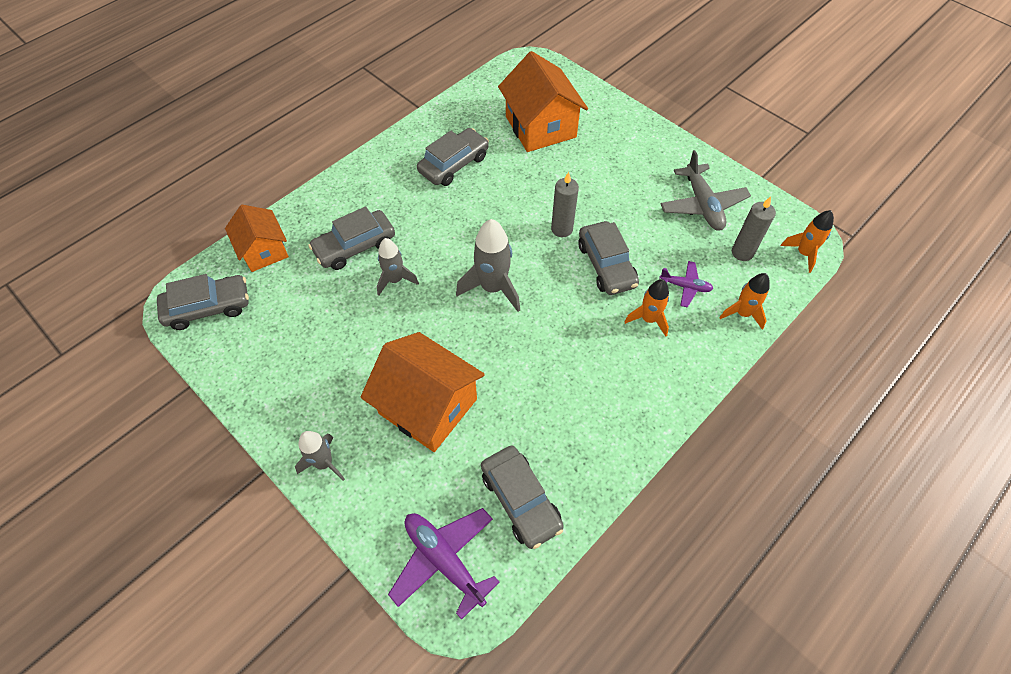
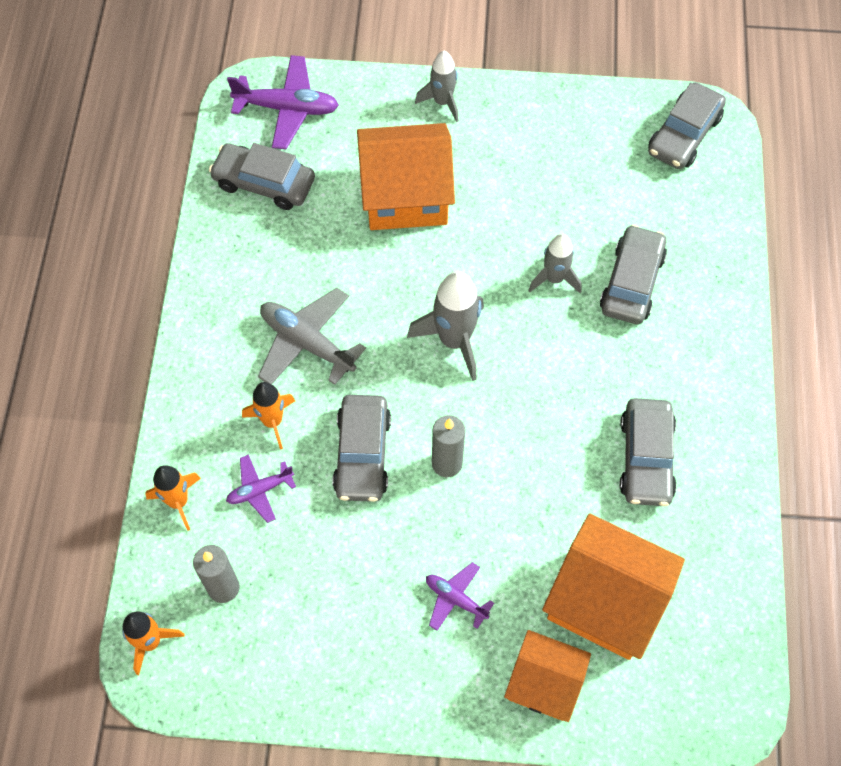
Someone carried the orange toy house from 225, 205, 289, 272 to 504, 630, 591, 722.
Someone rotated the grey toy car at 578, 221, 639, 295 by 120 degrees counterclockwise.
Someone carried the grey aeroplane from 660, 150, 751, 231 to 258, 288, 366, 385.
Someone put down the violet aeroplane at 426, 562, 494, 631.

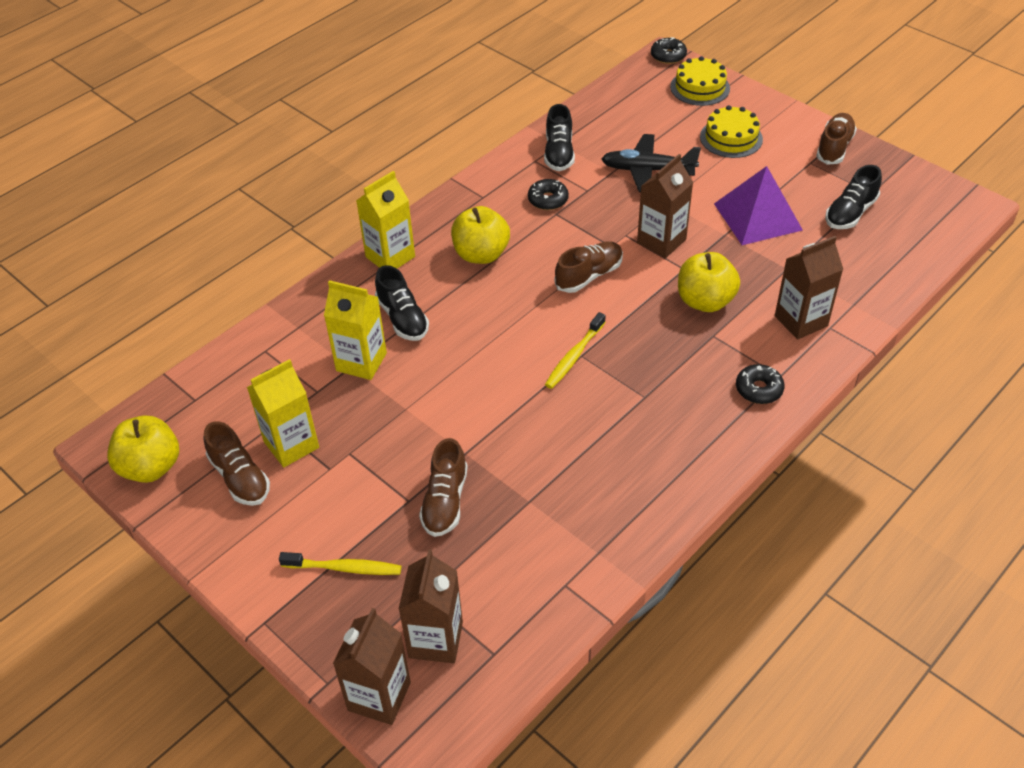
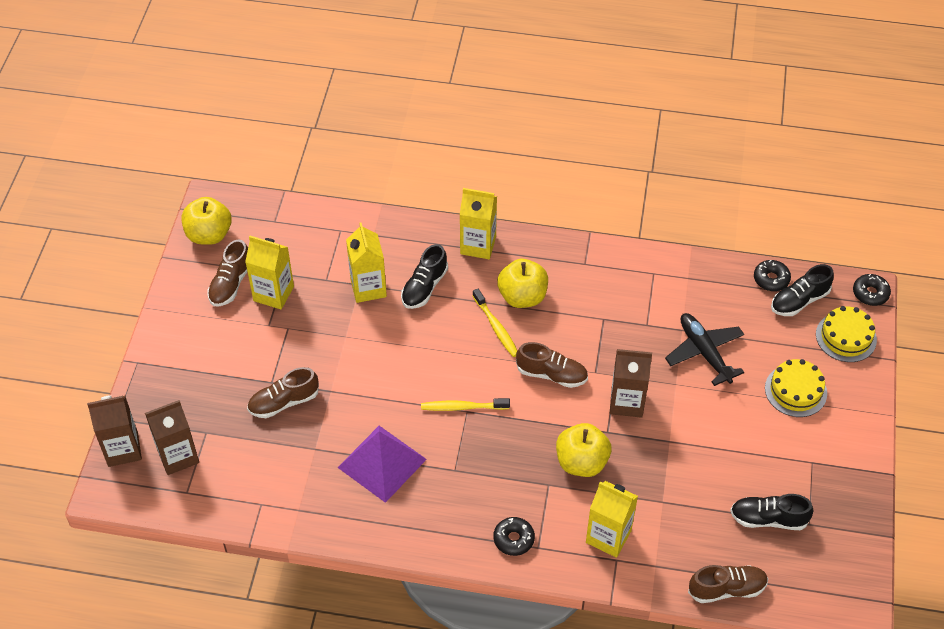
Someone carried the golden tooth brush from 279, 552, 401, 575 to 473, 289, 517, 357.
Someone carried the black donut from 528, 179, 569, 210 to 754, 260, 791, 291.
Someone carried the black shoe from 544, 104, 575, 171 to 771, 264, 834, 316.
Someone carried the violet pyramid shape from 714, 166, 803, 245 to 337, 426, 427, 503.
Someone repainted the russet milk carton at 775, 236, 843, 339, which became the golden milk carton at 586, 481, 638, 558.
Someone carried the russet shoe from 816, 113, 857, 165 to 688, 565, 768, 603.

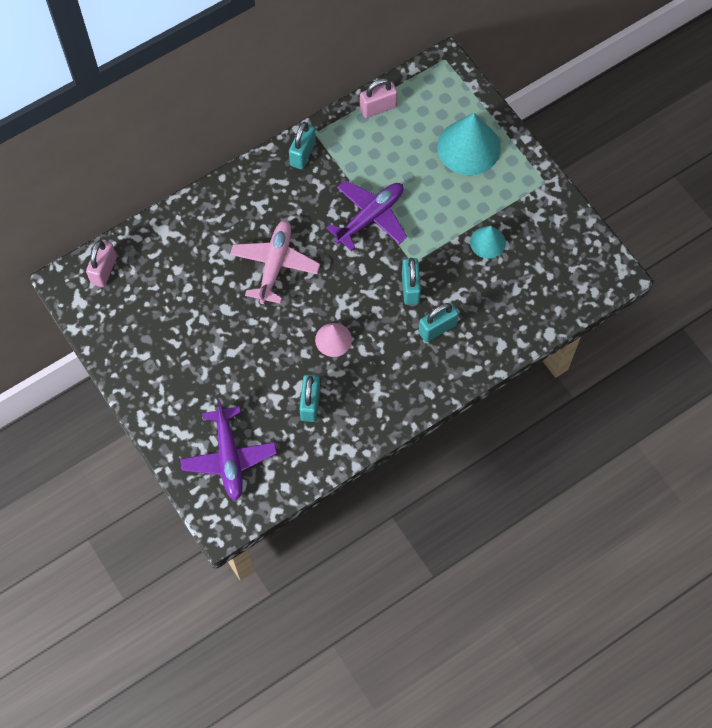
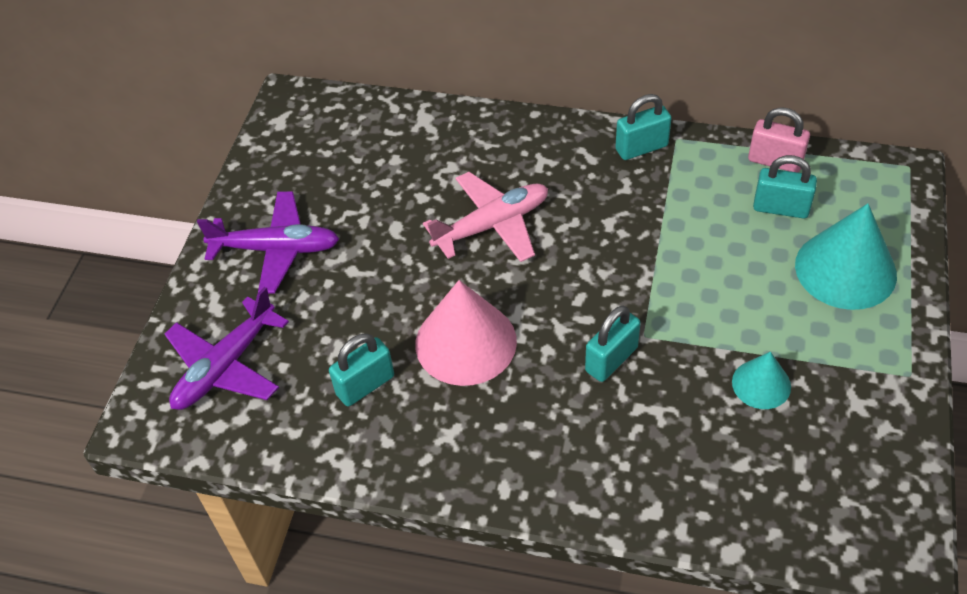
Someone took away the rose-pink padlock at 86, 240, 117, 287.
Someone scaled the rose-pink solid cone at 315, 323, 352, 357 by 1.83.
Someone carried the violet aeroplane from 326, 180, 407, 251 to 197, 191, 339, 293.
Someone carried the turquoise padlock from 418, 302, 459, 342 to 753, 155, 817, 219.

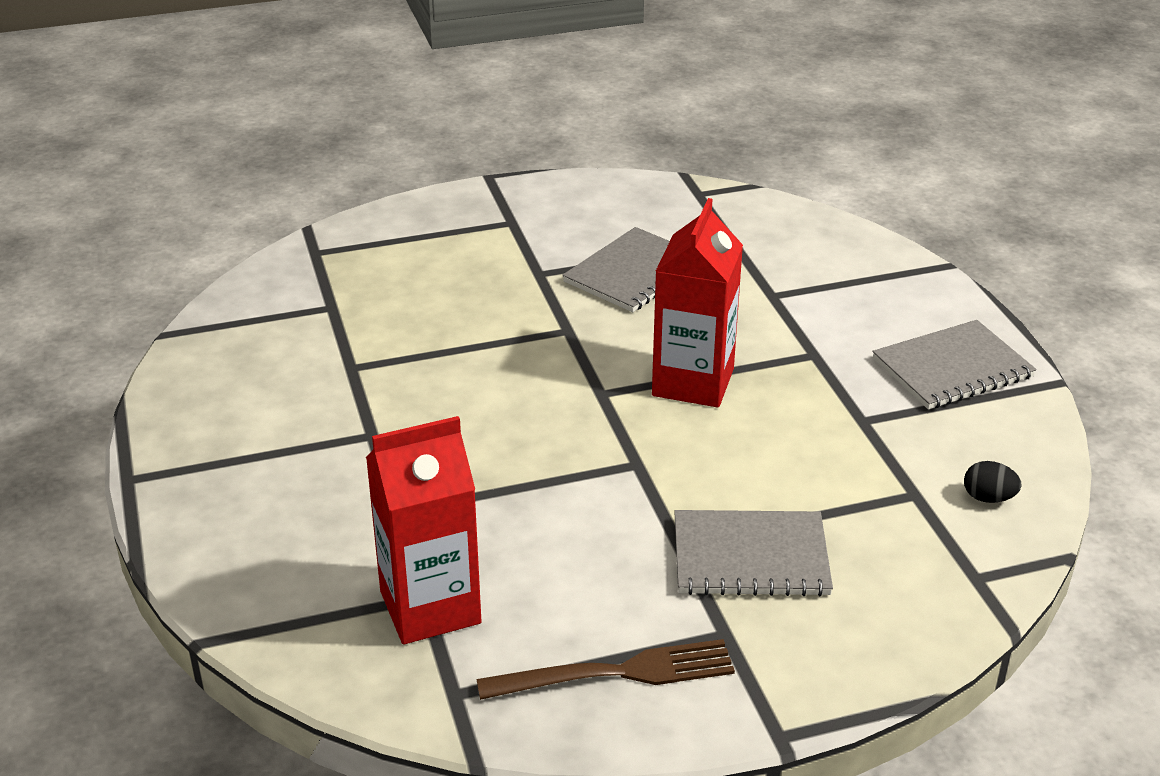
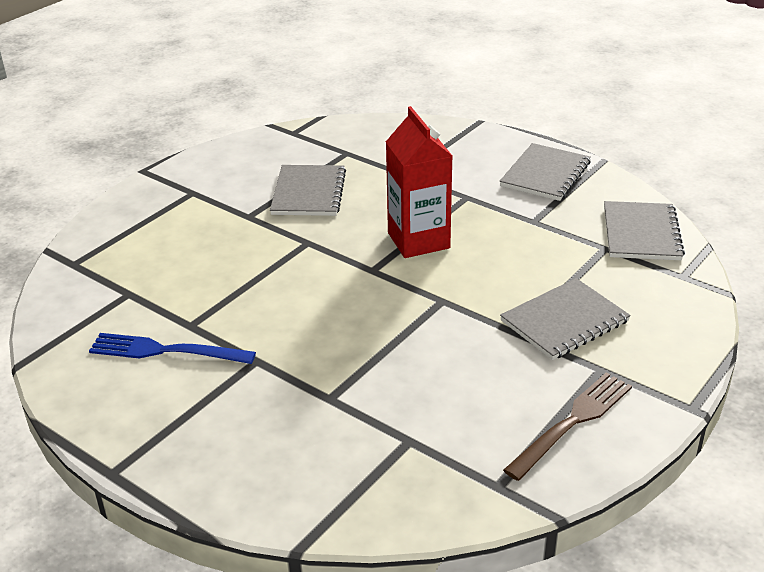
Someone took away the scarlet milk carton at 366, 416, 482, 645.
Someone swapped the black egg at 964, 461, 1022, 503 for the grey exercise book at 604, 201, 685, 260.
Someone put down the blue dinner fork at 89, 333, 256, 364.

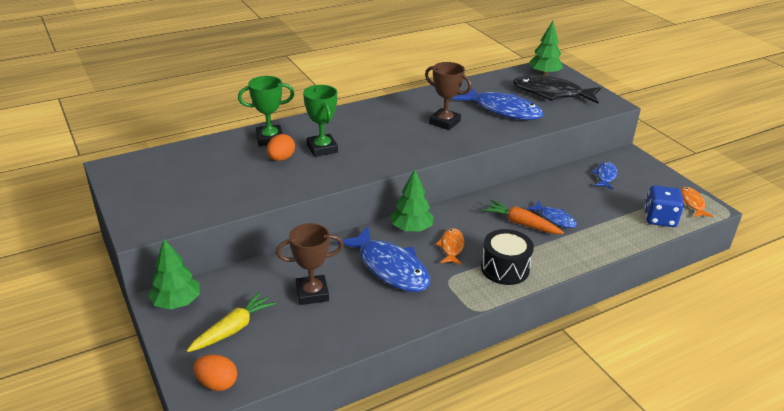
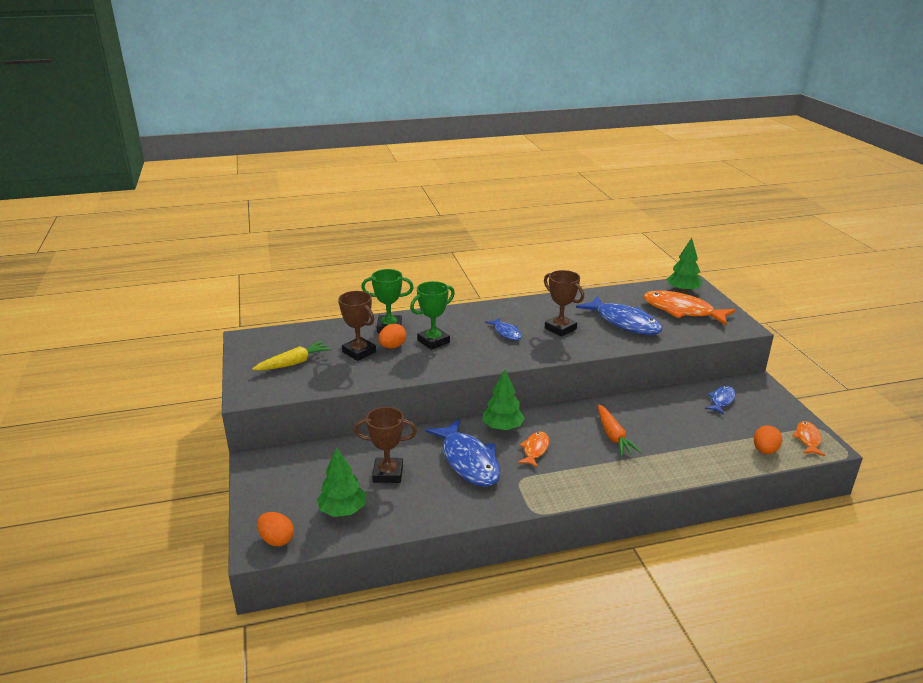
Someone carried the emerald toy tree from 148, 239, 200, 310 to 317, 447, 366, 517.
Someone carried the golden toy carrot from 187, 292, 276, 352 to 252, 341, 332, 370.
Someone rotated the emerald trophy at 303, 85, 338, 157 by 60 degrees clockwise.
Someone took away the black drum at 481, 229, 534, 285.
Someone rotated the orange toy carrot at 483, 200, 564, 234 by 150 degrees counterclockwise.
Someone repainted the black fish figure at 513, 75, 601, 104, which became the orange fish figure at 643, 290, 736, 325.
Someone carried the blue fish figure from 527, 201, 577, 228 to 485, 317, 522, 340.
Someone swapped the blue game die at 645, 185, 684, 227 for the orange egg at 754, 425, 782, 454.
Someone put down the russet trophy at 338, 291, 376, 361.

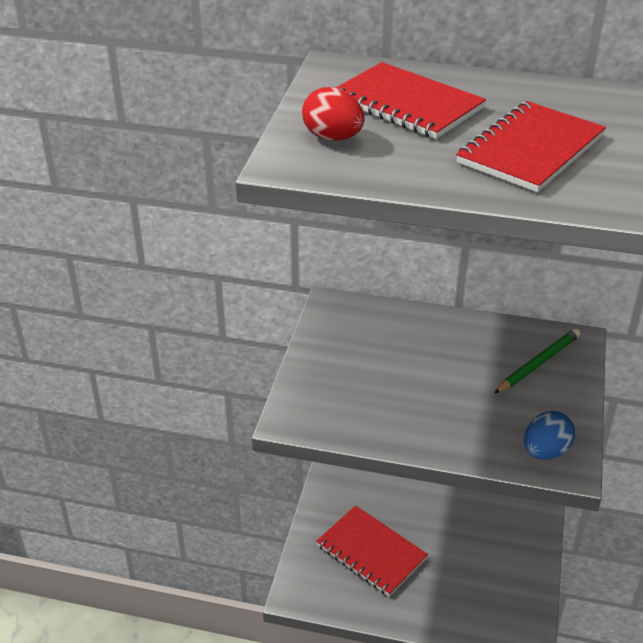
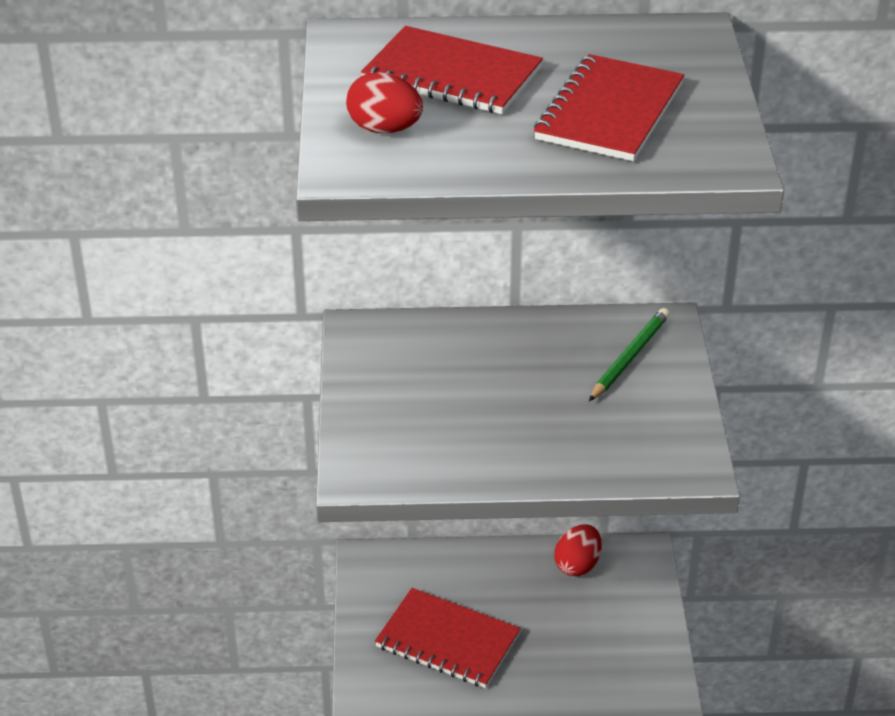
Someone took away the blue egg at 524, 411, 575, 460.
Someone put down the scarlet egg at 555, 524, 602, 576.

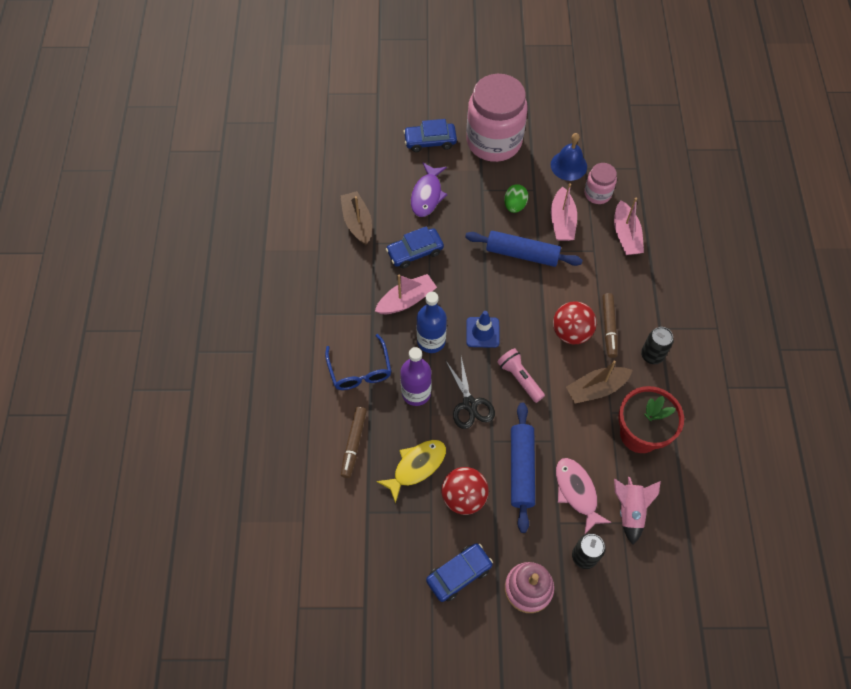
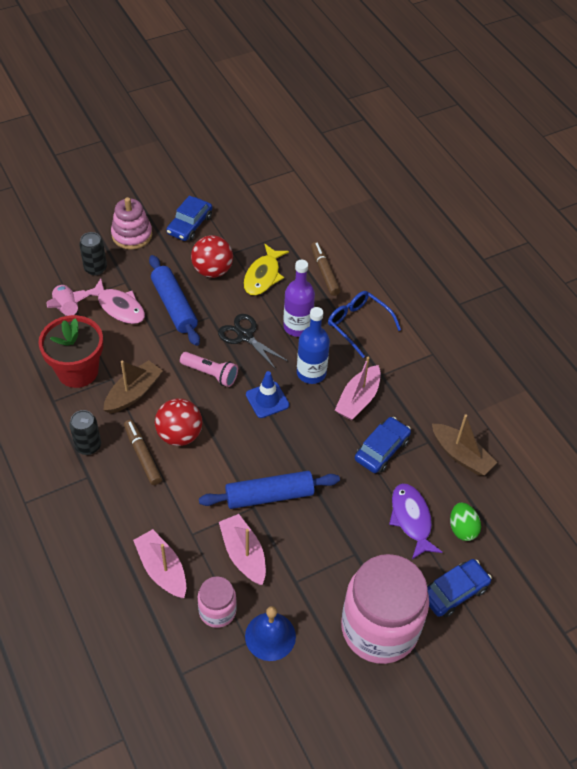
Someone carried the emerald egg from 504, 184, 528, 213 to 450, 502, 481, 541.

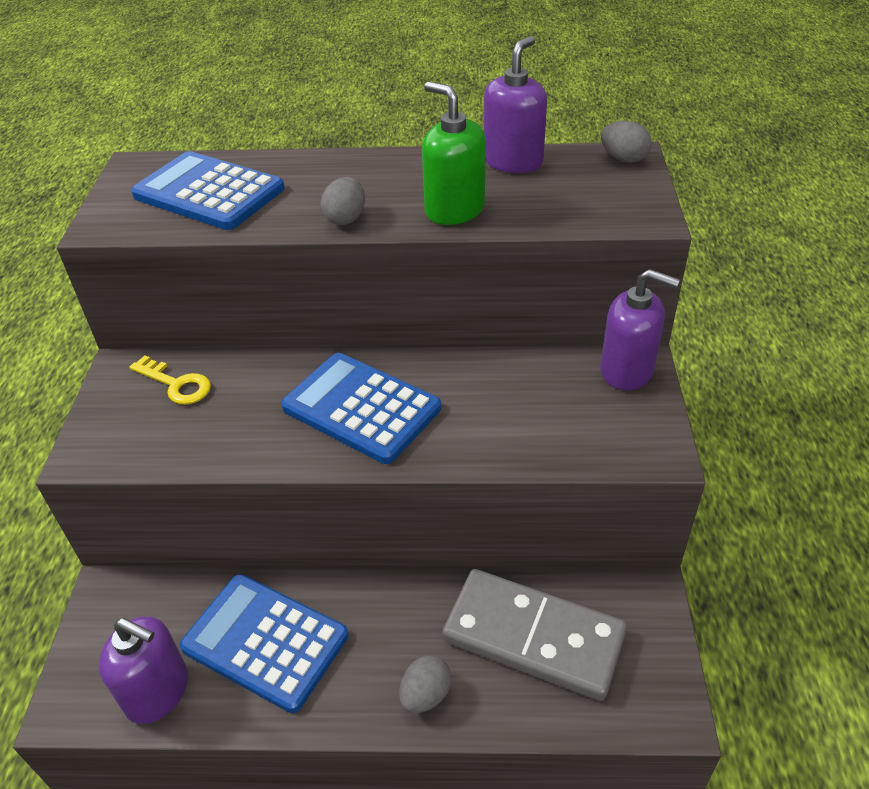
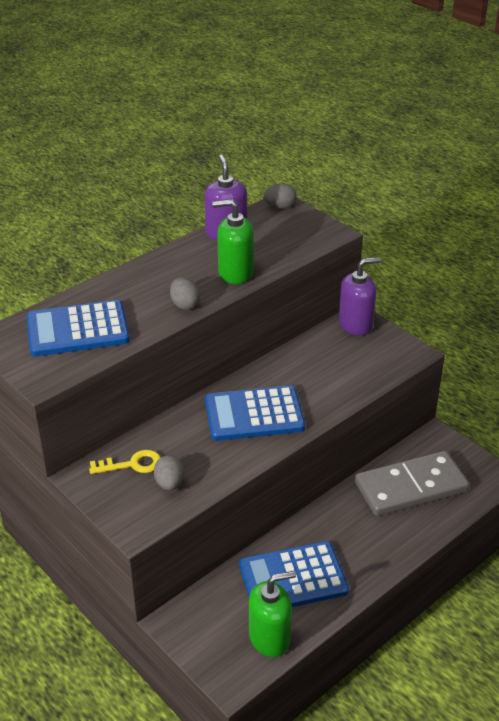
Someone repainted the violet pump bottle at 99, 617, 188, 724, which became the emerald pump bottle at 249, 571, 296, 657.
Someone carried the grey egg from 399, 655, 451, 713 to 154, 455, 184, 490.

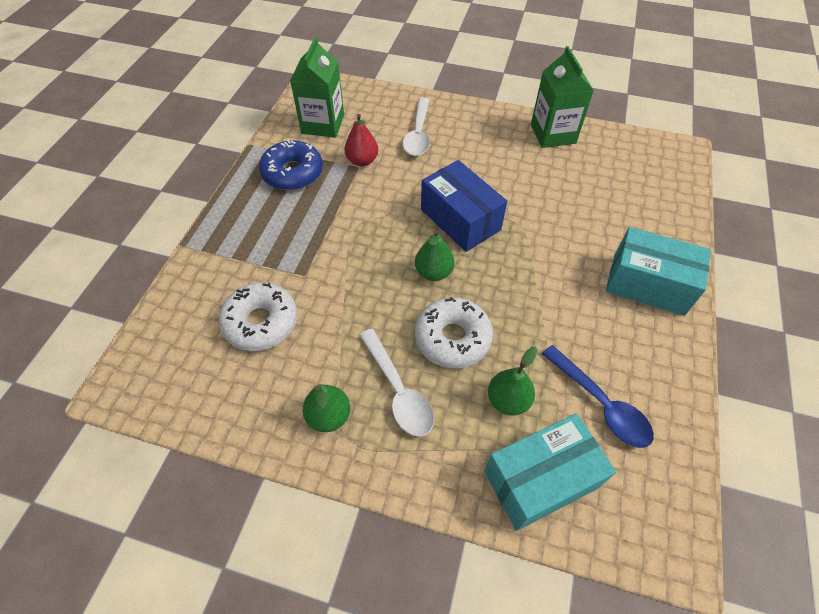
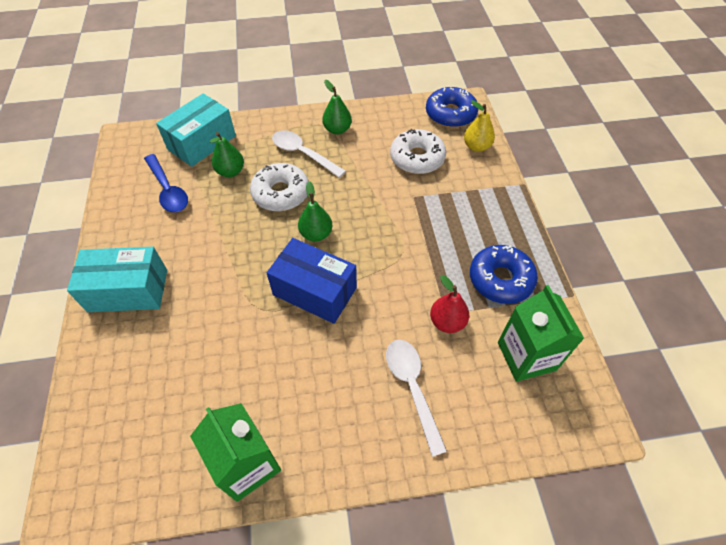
Someone rotated the blue tablespoon at 542, 345, 654, 448 by 150 degrees counterclockwise.
Someone put down the blue donut at 426, 87, 478, 128.
Someone put down the golden pear fruit at 464, 100, 495, 152.

